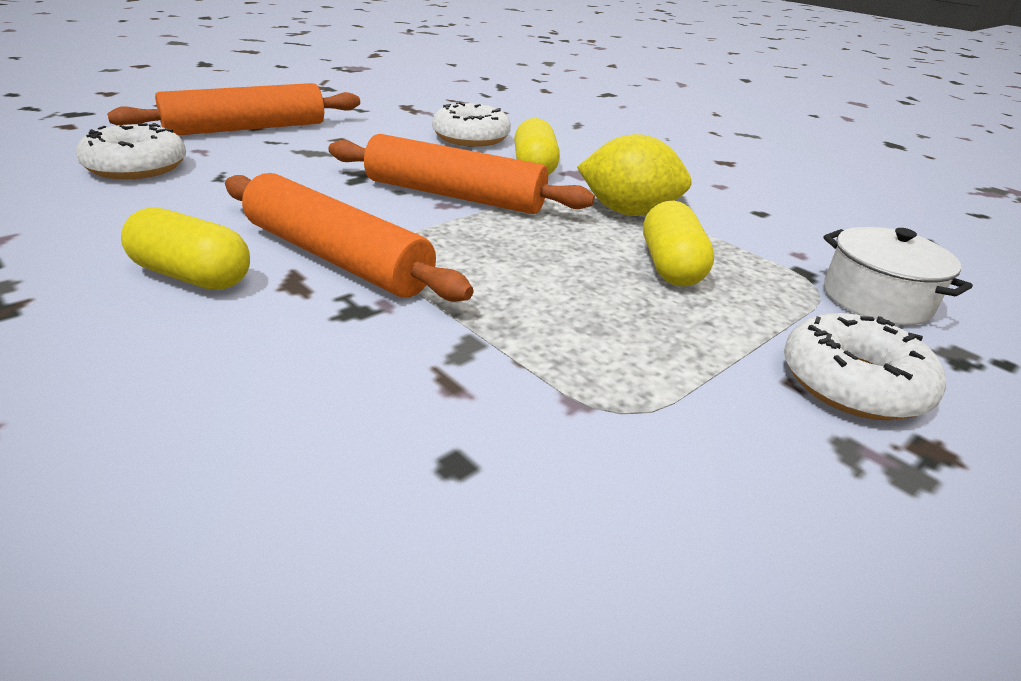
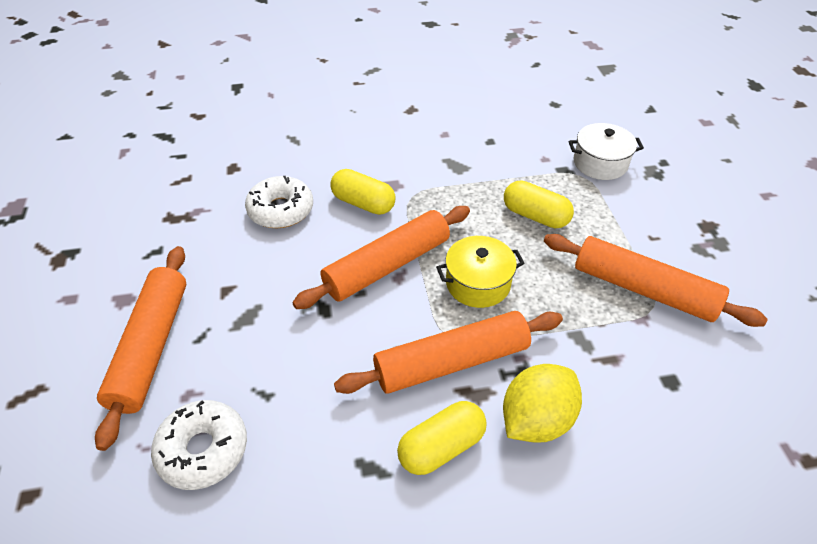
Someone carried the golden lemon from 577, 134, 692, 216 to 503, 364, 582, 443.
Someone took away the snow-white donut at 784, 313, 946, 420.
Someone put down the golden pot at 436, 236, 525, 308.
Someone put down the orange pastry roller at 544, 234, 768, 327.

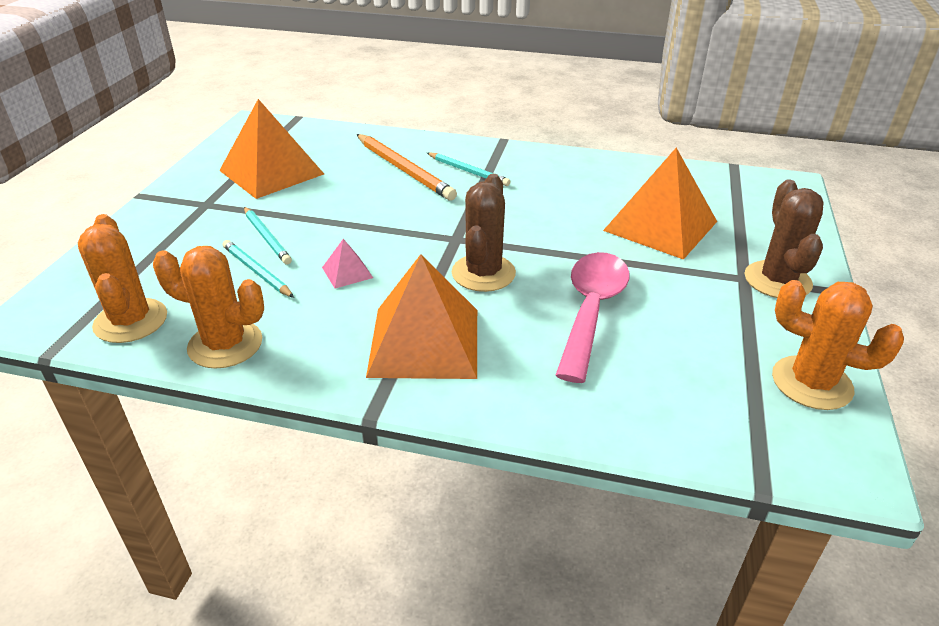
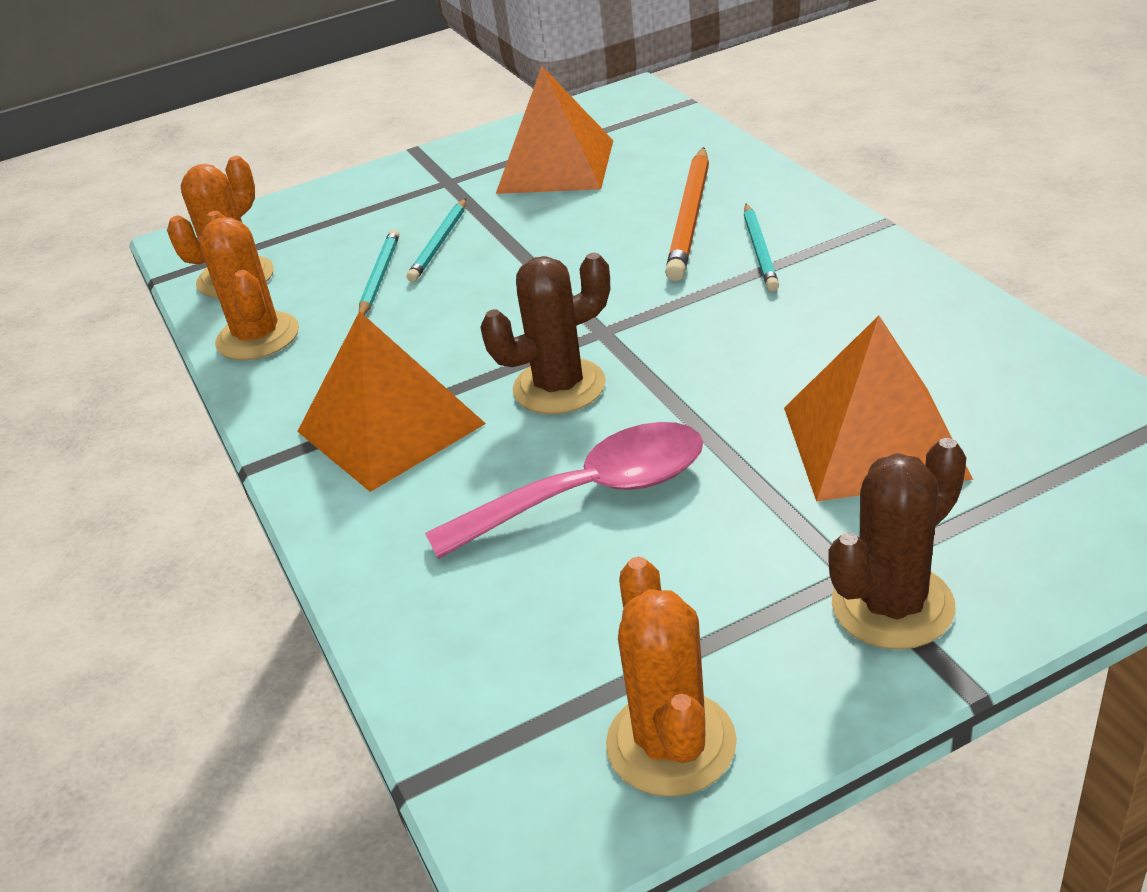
Someone took away the rose-pink pyramid shape at 322, 239, 373, 289.

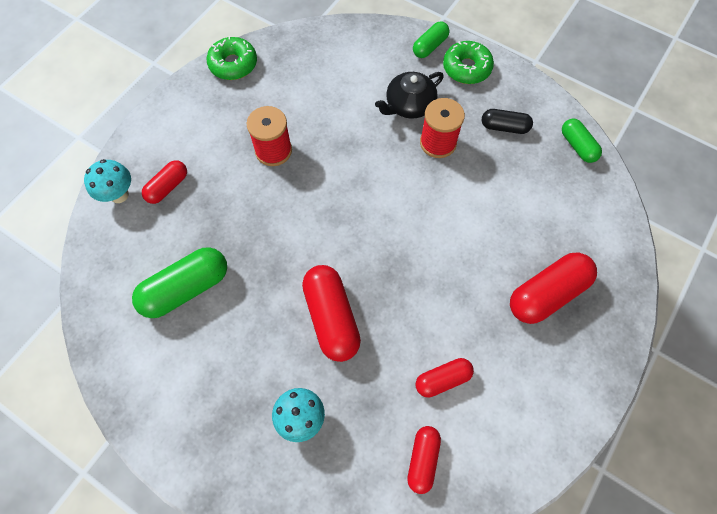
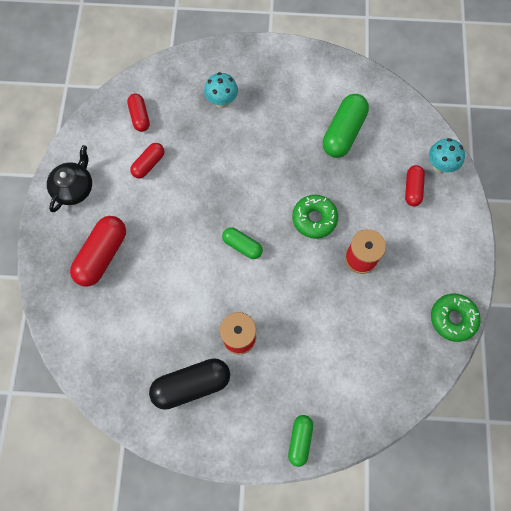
Someone took away the scarlet pill at 302, 265, 361, 362.
Someone carried the black teapot from 375, 72, 444, 119 to 47, 145, 92, 212.
Someone carried the emerald donut from 443, 41, 494, 84 to 292, 195, 338, 239.
Someone scaled the black pill at 482, 109, 533, 134 by 1.70.
Someone carried the emerald pill from 562, 119, 602, 163 to 222, 227, 263, 259.

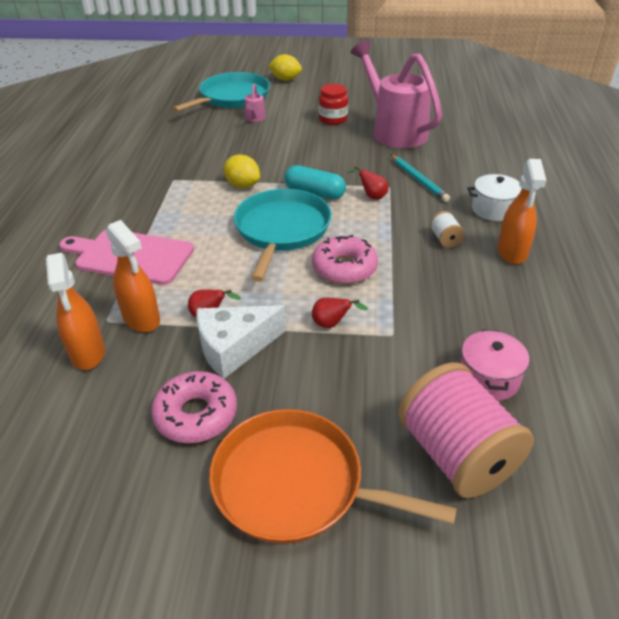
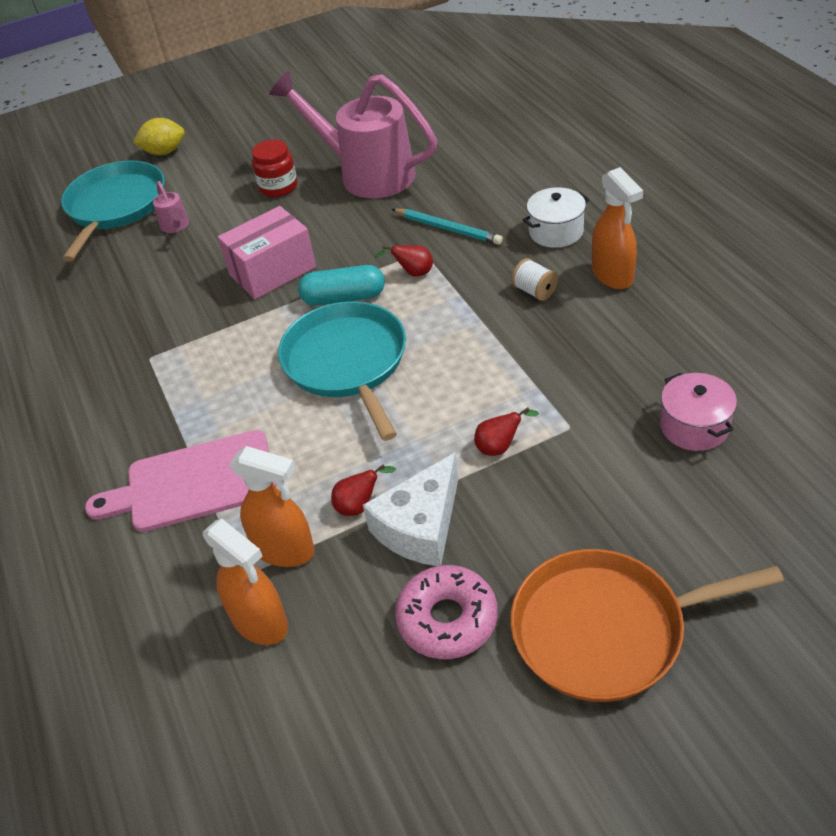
Someone took away the golden lemon at 224, 155, 260, 188.
Someone took away the rose-pink donut at 312, 235, 378, 284.
Someone took away the rose-pink spool at 398, 362, 534, 498.
Someone put down the rose-pink parcel at 218, 206, 316, 299.

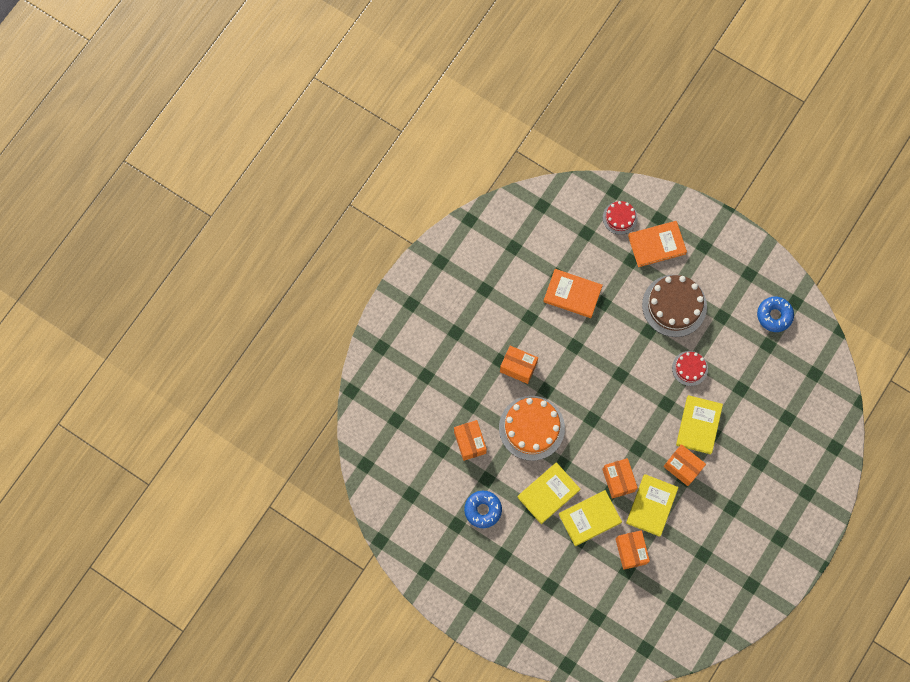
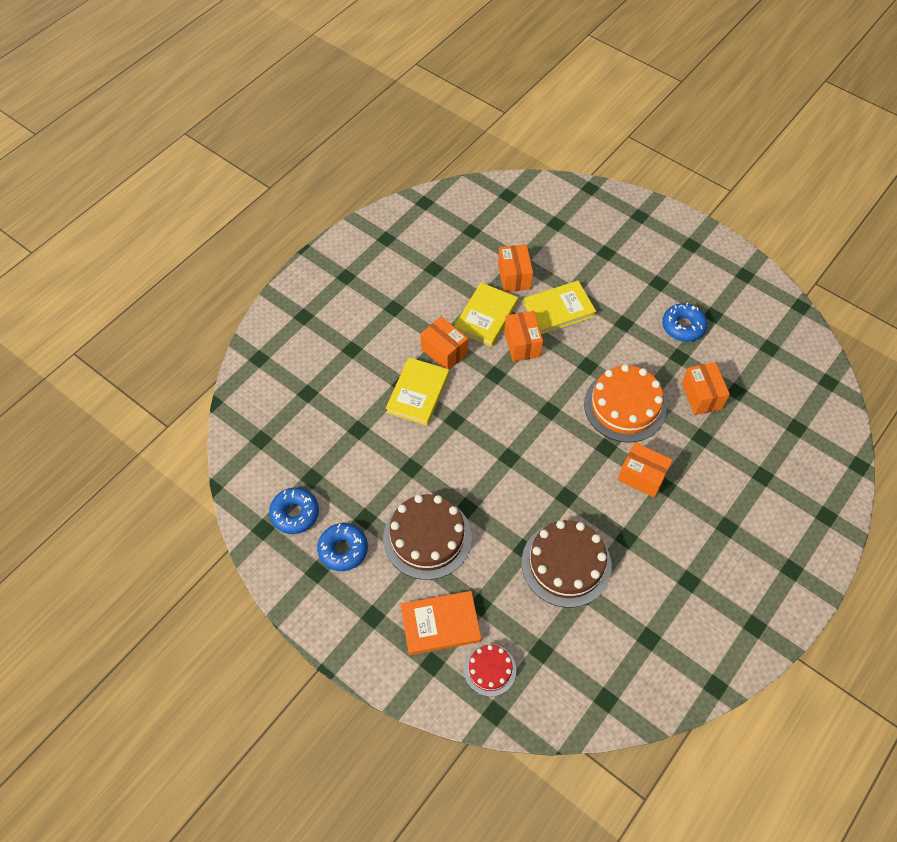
Someone took away the golden book at 517, 462, 580, 524.
Someone swapped the orange book at 543, 269, 603, 318 for the russet cake at 522, 520, 612, 608.
Someone took away the scarlet cake at 672, 351, 708, 386.
Someone put down the blue donut at 317, 523, 368, 571.

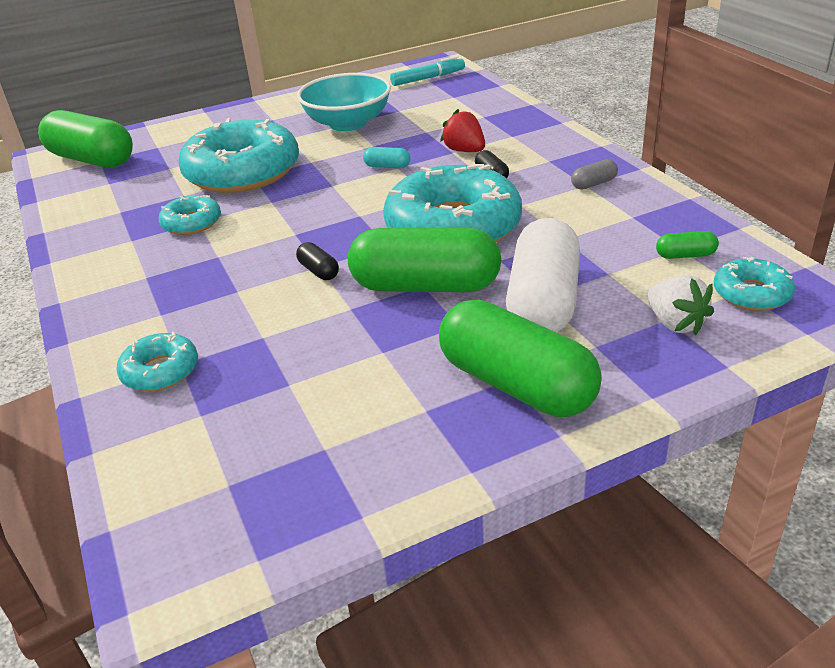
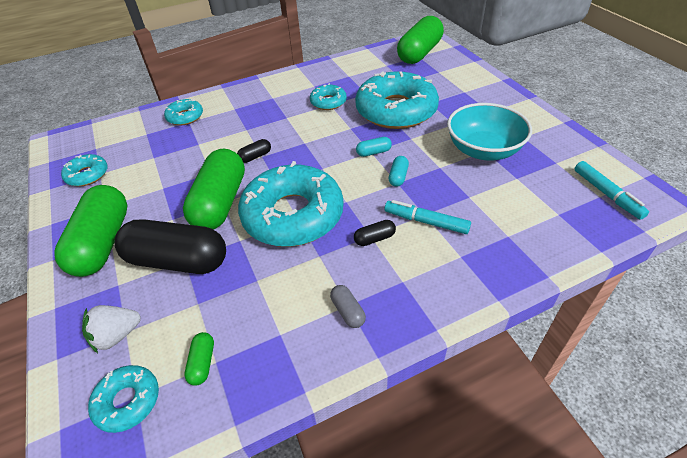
Someone rotated the emerald pill at 439, 300, 602, 417 by 45 degrees counterclockwise.
Someone swapped the scarlet berry at 440, 109, 485, 152 for the turquoise marker pen at 385, 200, 471, 234.
Someone repainted the snow-white pill at 506, 218, 580, 333, which became the black pill at 114, 219, 226, 274.
Someone put down the turquoise donut at 61, 154, 108, 186.
Someone put down the turquoise pill at 356, 137, 392, 157.

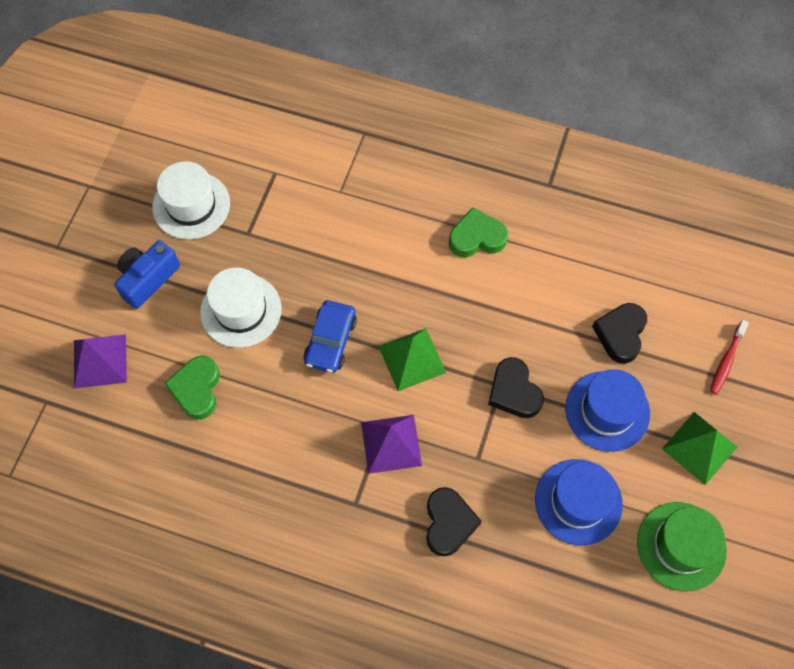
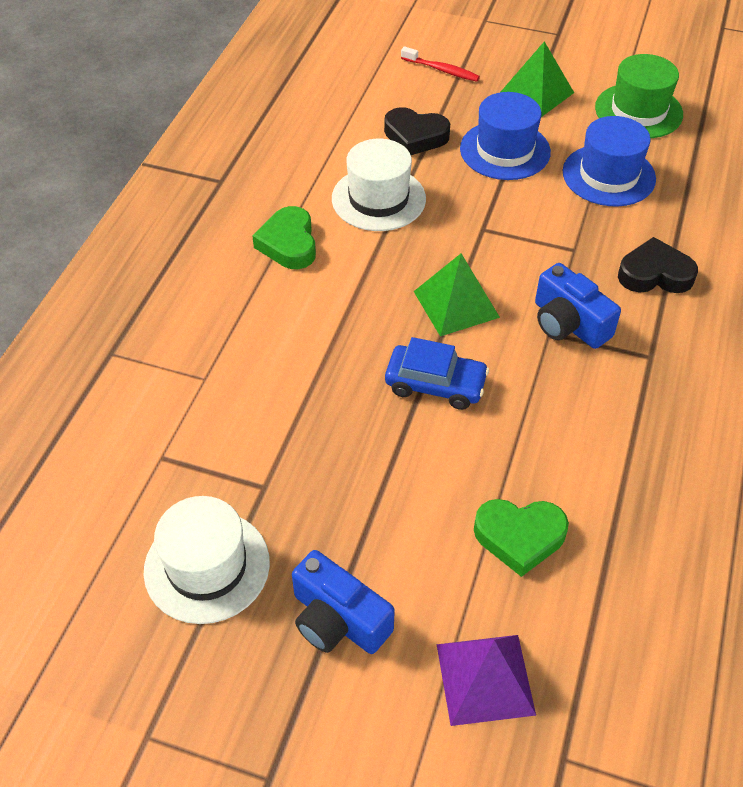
Someone carried the snow-white tall hat from 200, 267, 281, 348 to 332, 139, 426, 231.
Someone swapped the violet pyramid shape at 361, 415, 422, 474 for the blue camera at 535, 263, 621, 349.
Someone took away the black heart at 488, 357, 544, 418.

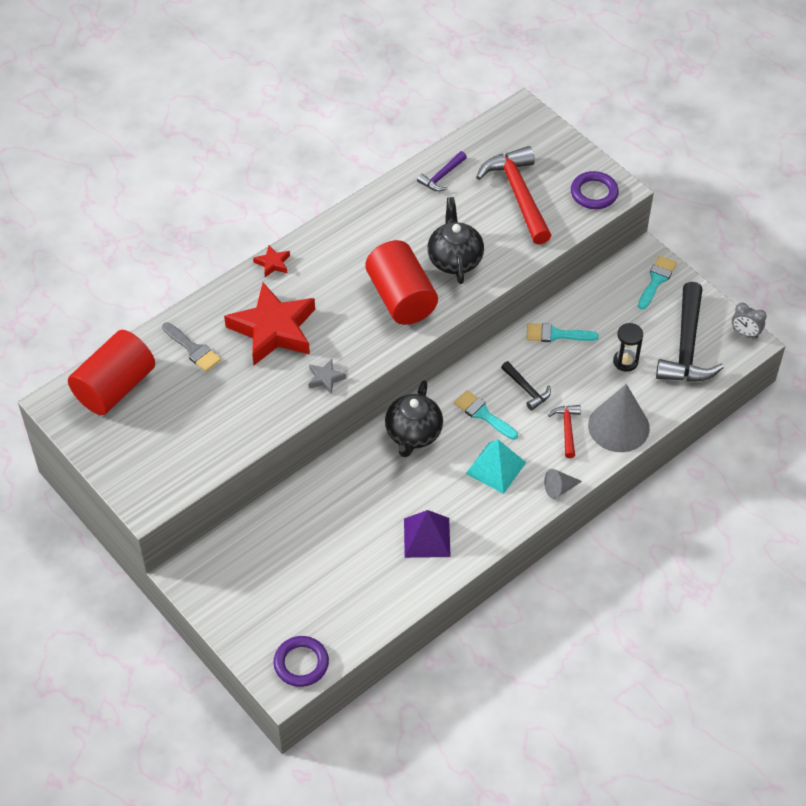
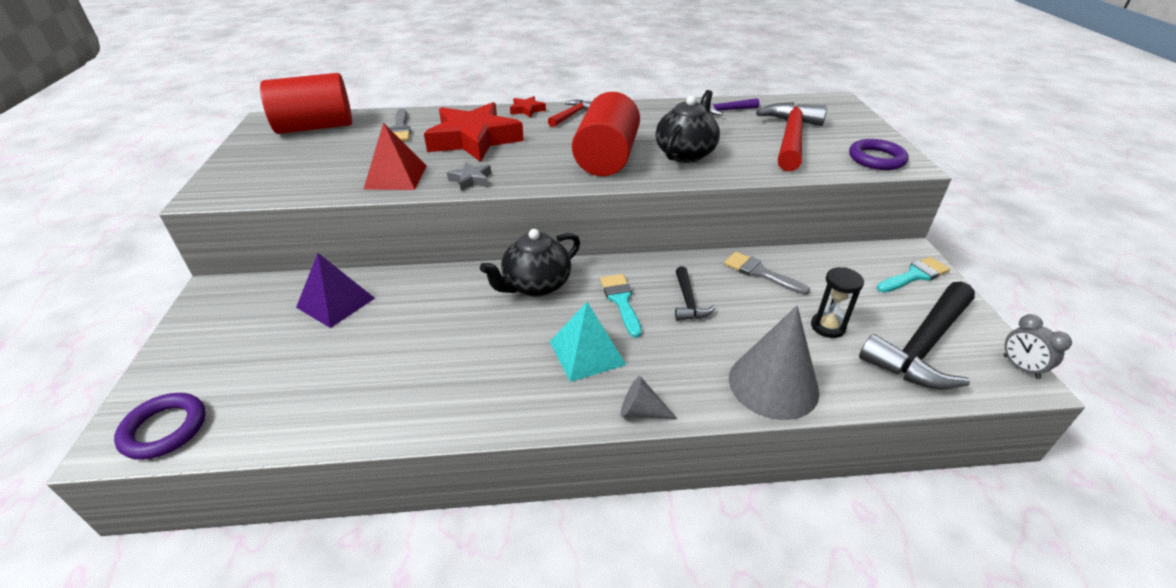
Someone carried the violet pyramid shape from 404, 510, 451, 558 to 296, 253, 375, 328.
Someone repainted the turquoise paintbrush at 527, 323, 599, 342, which became the grey paintbrush at 724, 252, 810, 295.
Someone carried the scarlet carpenter's hammer from 548, 405, 581, 458 to 548, 100, 591, 127.
Someone put down the scarlet pyramid shape at 363, 122, 427, 190.

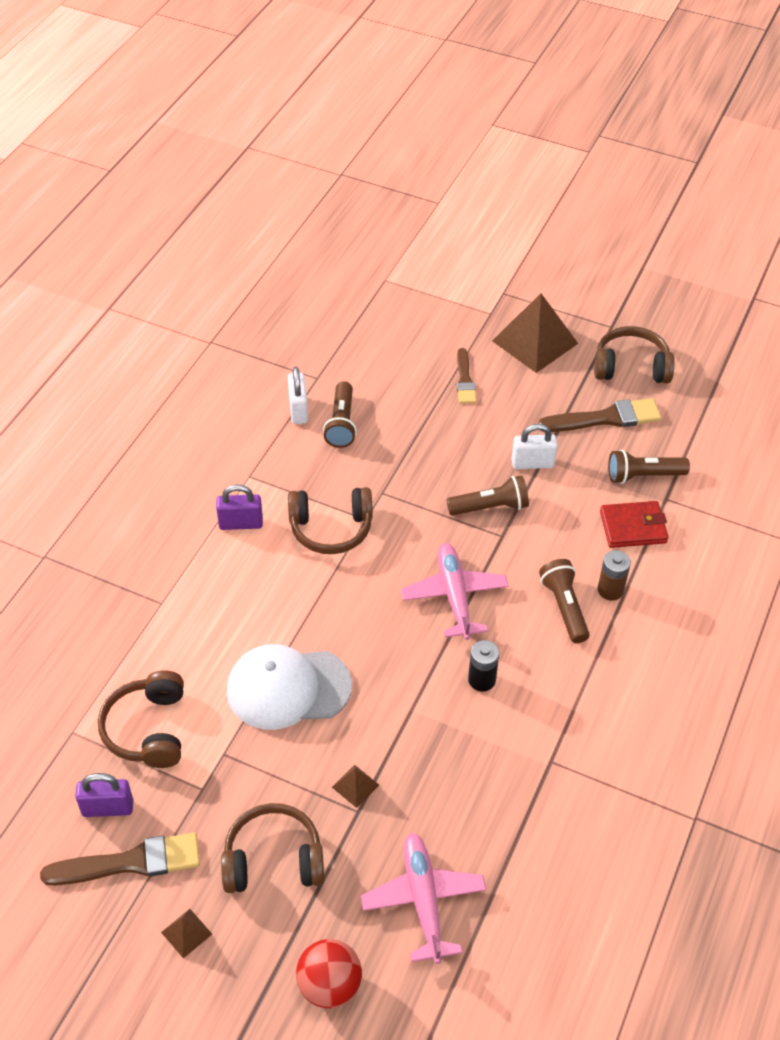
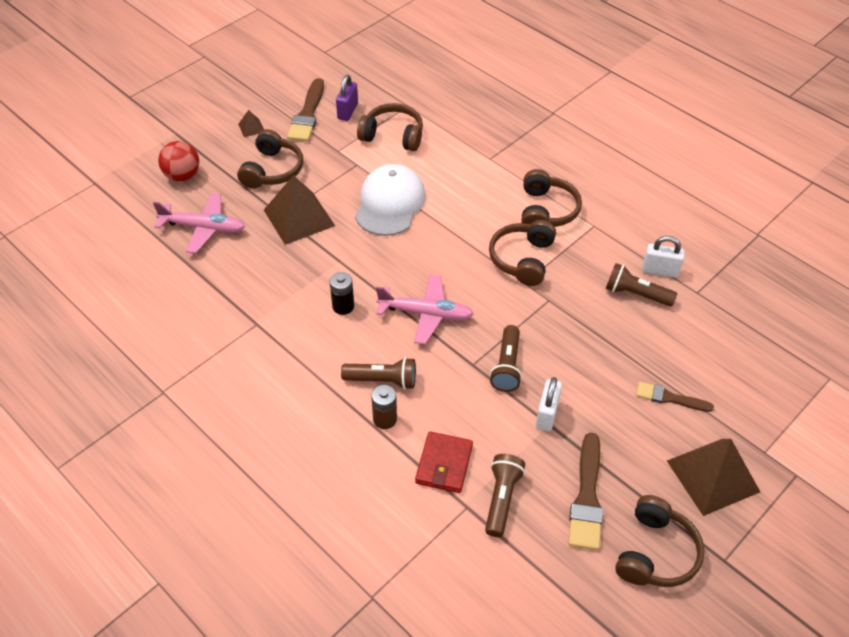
Someone swapped the violet padlock at 216, 484, 263, 530 for the russet headset at 521, 169, 582, 227.
Someone scaled the russet pyramid shape at 332, 765, 379, 808 by 2.31.

